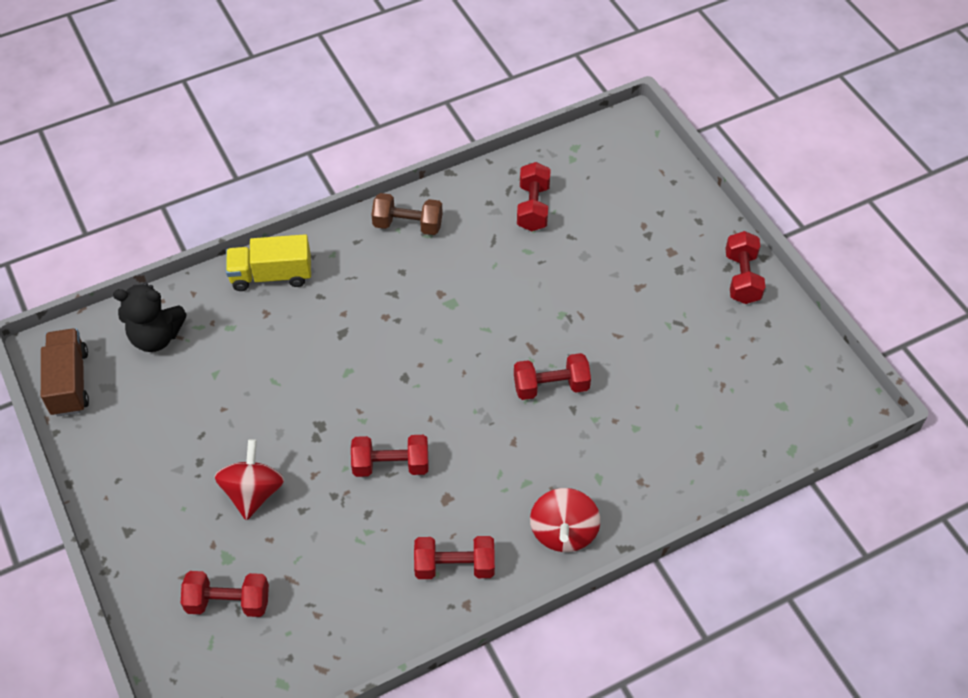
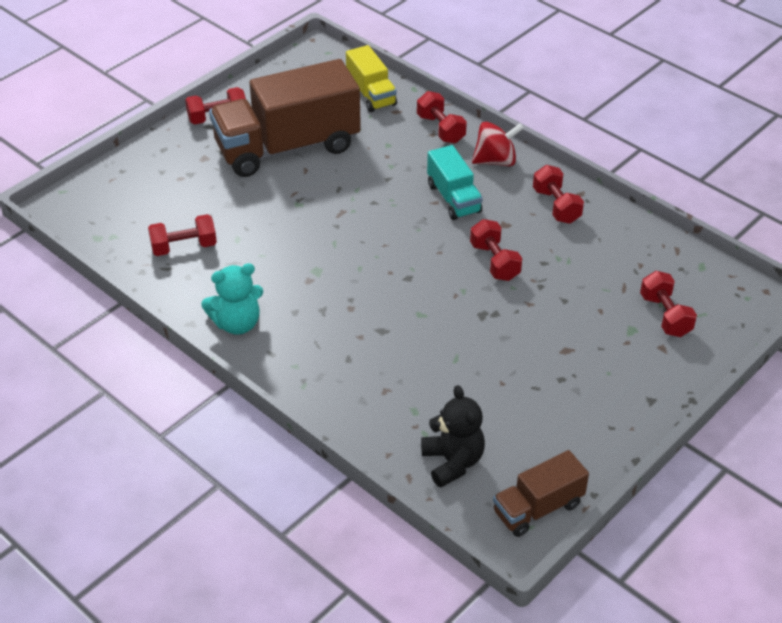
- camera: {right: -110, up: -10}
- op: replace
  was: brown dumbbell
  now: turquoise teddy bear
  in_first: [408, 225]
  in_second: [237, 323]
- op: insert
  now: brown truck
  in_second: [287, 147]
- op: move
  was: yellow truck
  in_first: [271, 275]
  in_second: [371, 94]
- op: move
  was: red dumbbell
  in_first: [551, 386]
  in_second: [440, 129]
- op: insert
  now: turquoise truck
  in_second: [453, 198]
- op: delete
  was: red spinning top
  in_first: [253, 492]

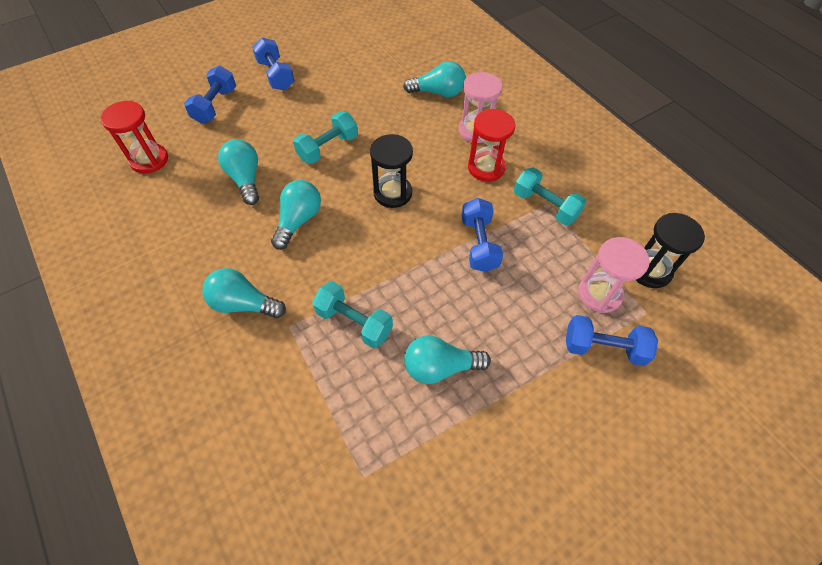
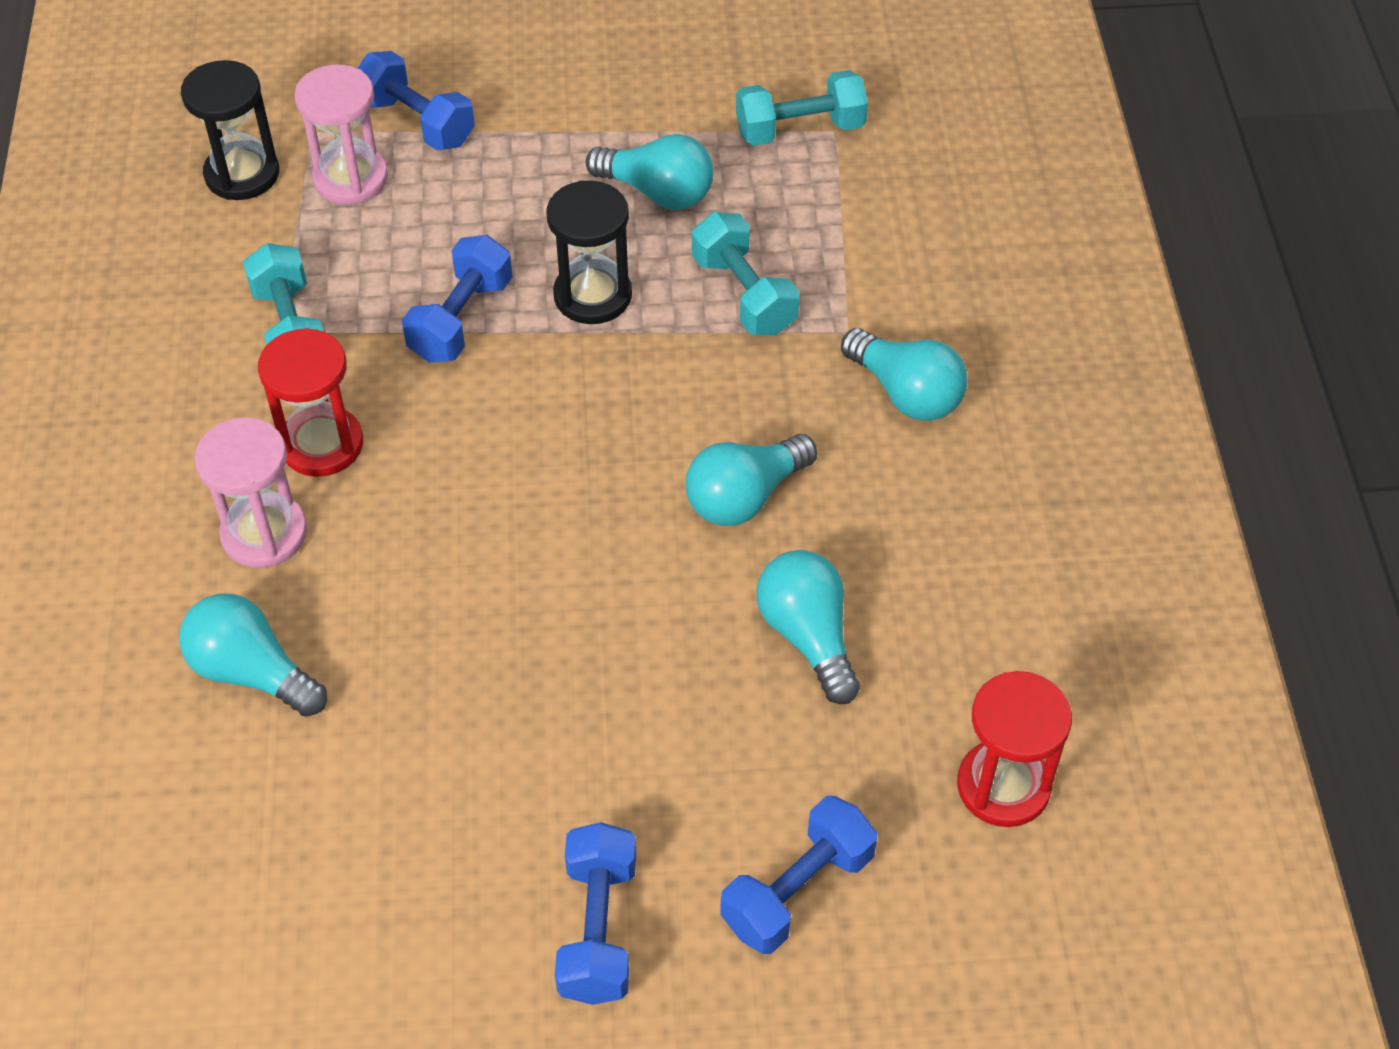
- camera: {right: -150, up: -5}
- op: move
  was: black hourglass
  in_first: [392, 193]
  in_second: [592, 295]
- op: move
  was: turquoise dumbbell
  in_first: [328, 148]
  in_second: [800, 130]
- op: rotate
  was: turquoise light bulb
  in_first: [245, 179]
  in_second: [808, 636]
  clockwise: 150

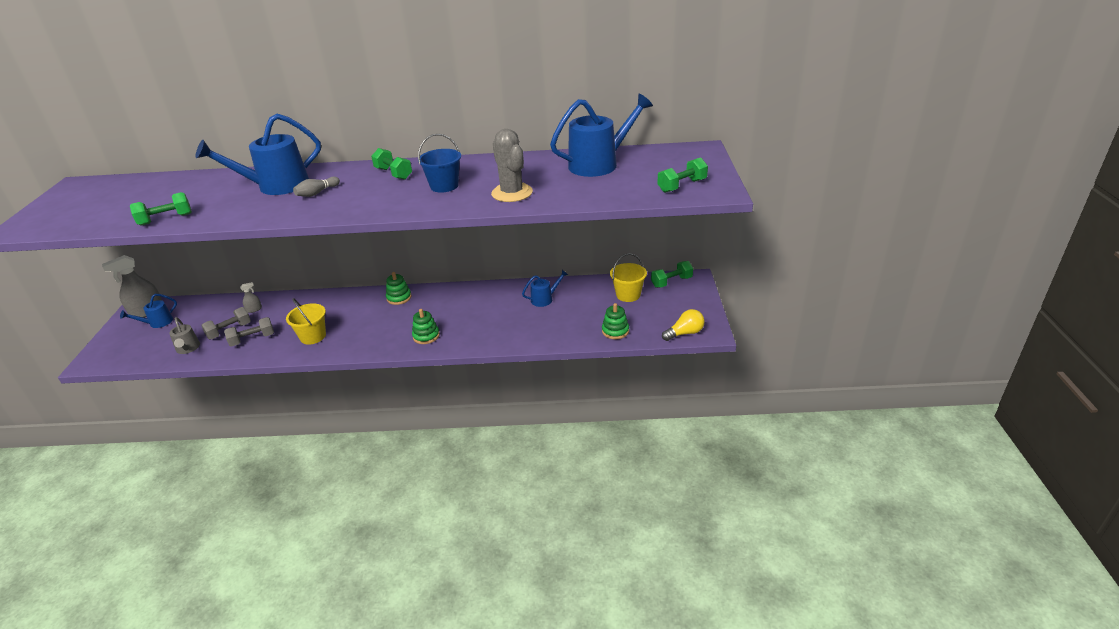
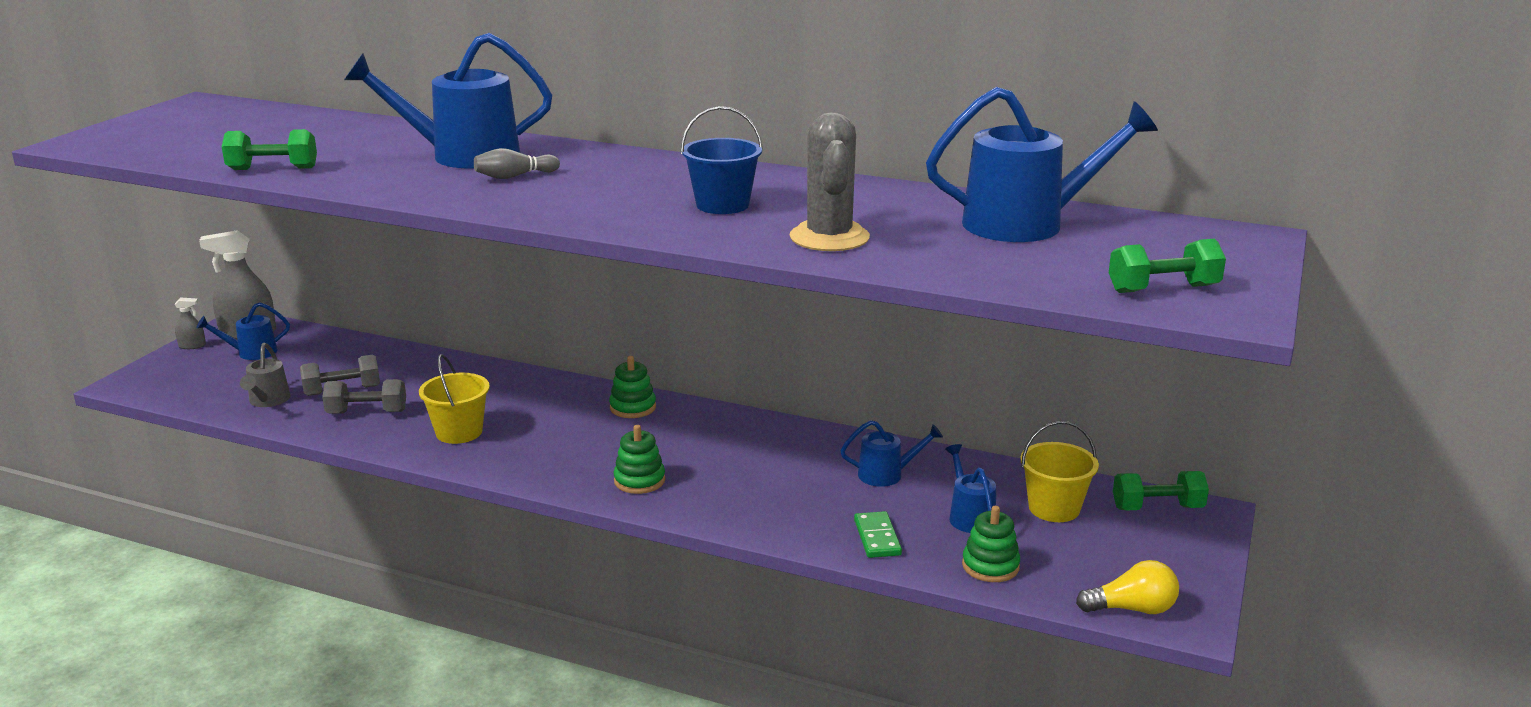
- camera: {right: 20, up: -10}
- op: move
  was: grey spray bottle
  in_first: [254, 309]
  in_second: [192, 346]
- op: insert
  now: green domino
  in_second: [877, 537]
- op: insert
  now: blue watering can
  in_second: [969, 516]
- op: delete
  was: green dumbbell
  in_first: [393, 174]

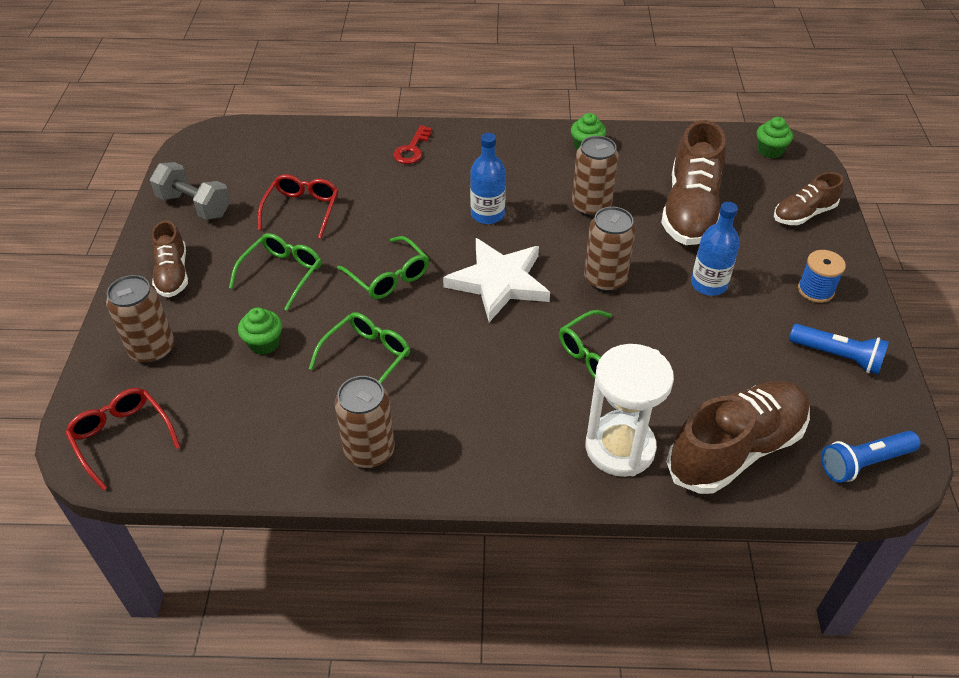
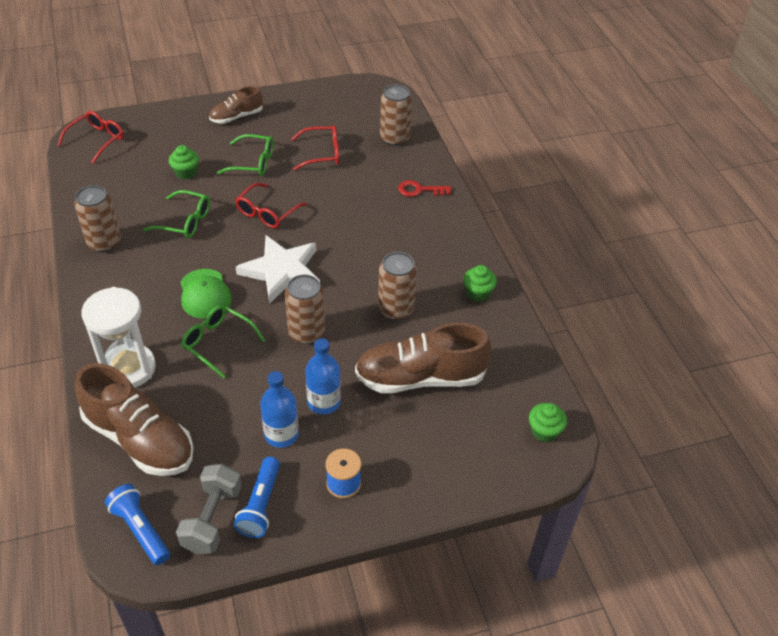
- camera: {right: 70, up: 0}
- op: move
  was: grey dumbbell
  in_first: [194, 206]
  in_second: [212, 519]
- op: insert
  now: green cap
  in_second: [205, 294]
- op: recolor
  was: green glasses
  now: red glasses
  in_first: [389, 277]
  in_second: [267, 213]
- op: move
  was: blue bottle
  in_first: [487, 214]
  in_second: [281, 434]
- op: move
  was: brown can
  in_first: [152, 349]
  in_second: [394, 138]
- op: delete
  was: brown shoe
  in_first: [803, 214]

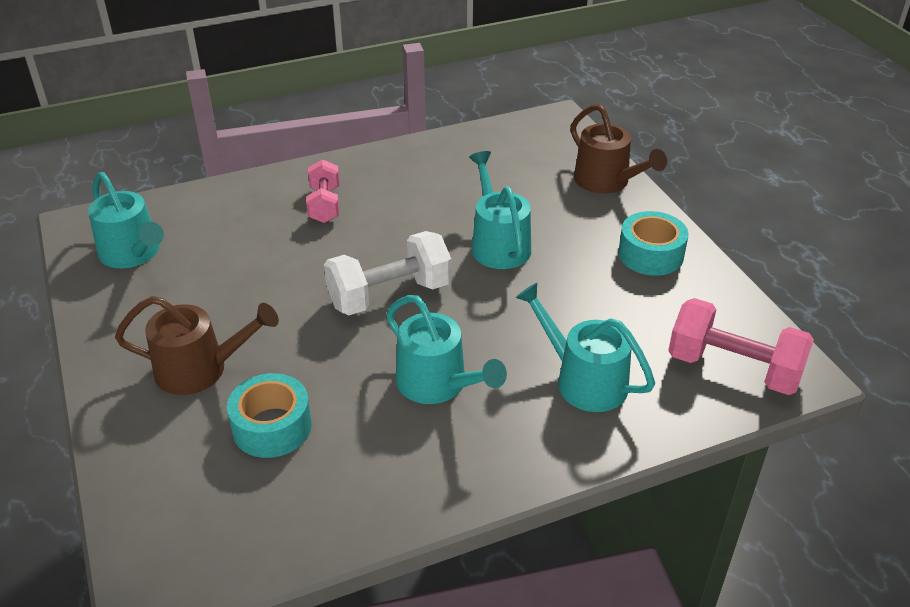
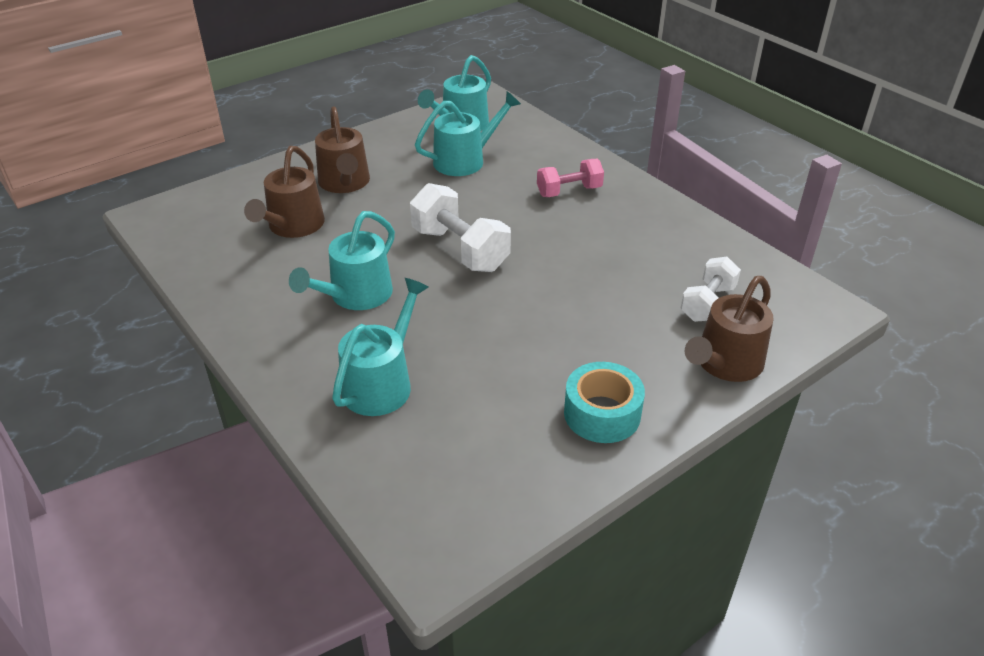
- camera: {right: 75, up: 0}
- op: replace
  was: turquoise tape
  now: brown watering can
  in_first: [272, 427]
  in_second: [293, 226]
- op: move
  was: turquoise watering can
  in_first: [498, 244]
  in_second: [465, 160]
- op: insert
  now: white dumbbell
  in_second: [707, 303]
- op: delete
  was: pink dumbbell
  in_first: [733, 368]

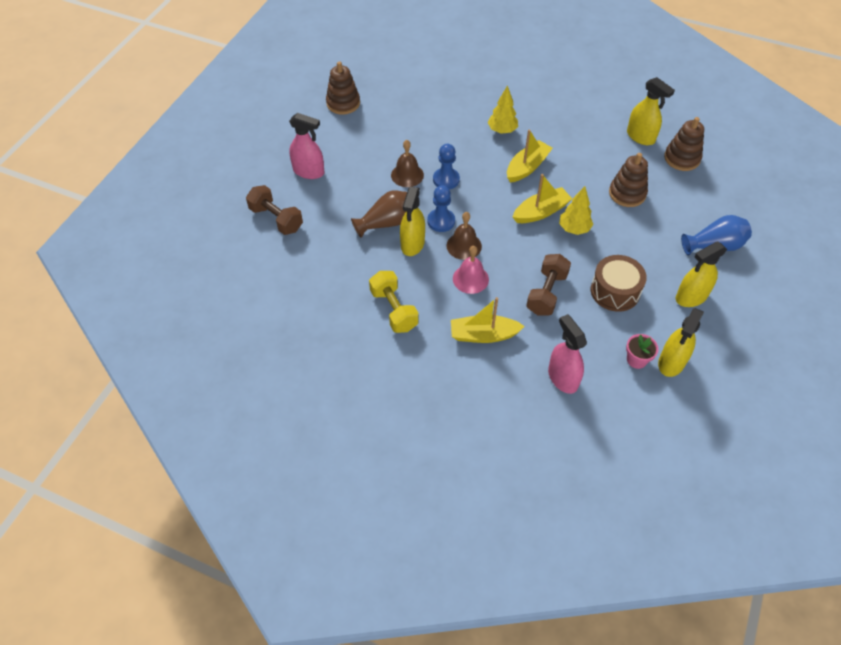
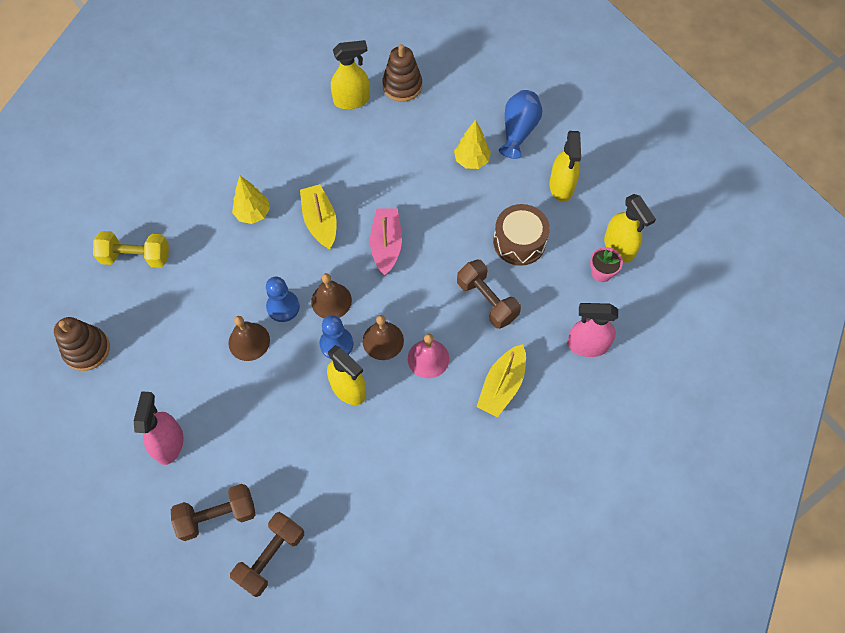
- camera: {right: -60, up: 10}
- op: move
  was: yellow dumbbell
  in_first: [394, 310]
  in_second: [136, 257]
- op: rotate
  was: pink spray bottle
  in_first: [309, 172]
  in_second: [169, 443]
  clockwise: -45
- op: insert
  now: brown dumbbell
  in_second: [271, 557]
- op: insert
  now: brown bell
  in_second: [331, 301]
- op: recolor
  was: yellow boat
  now: pink boat
  in_first: [541, 212]
  in_second: [386, 245]
- op: move
  was: yellow tree
  in_first: [574, 229]
  in_second: [471, 161]
- op: delete
  was: brown vase
  in_first: [386, 223]
- op: delete
  was: brown stacking toy
  in_first: [627, 193]

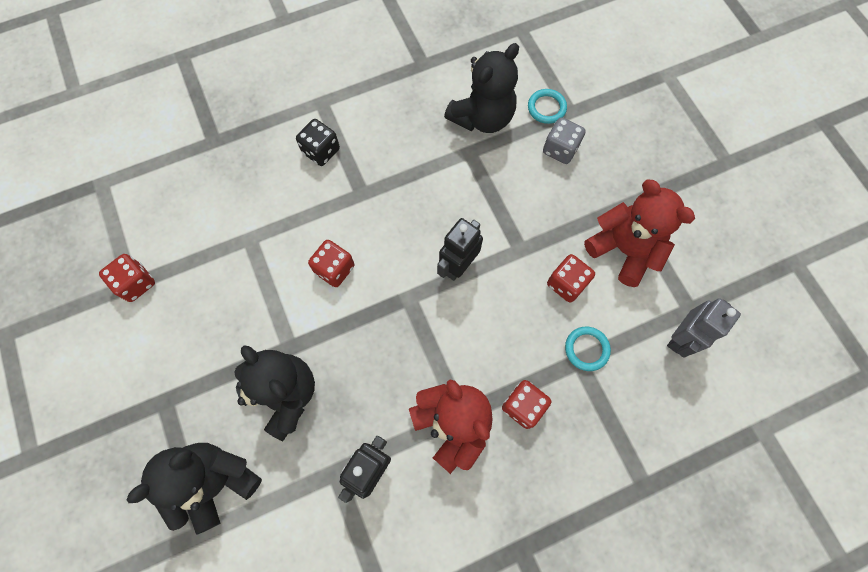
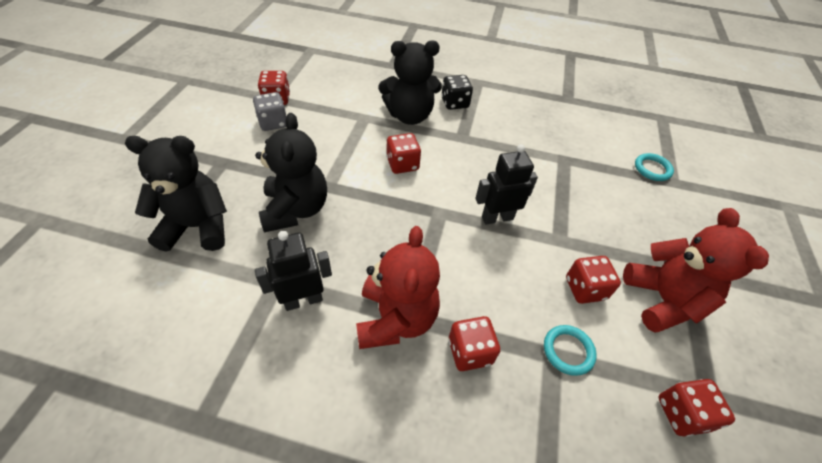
- camera: {right: 35, up: -20}
- op: move
  was: grey dice
  in_first: [560, 149]
  in_second: [273, 123]
- op: move
  was: black teddy bear
  in_first: [482, 117]
  in_second: [409, 116]
- op: replace
  was: grey robot
  now: red dice
  in_first: [680, 337]
  in_second: [682, 413]

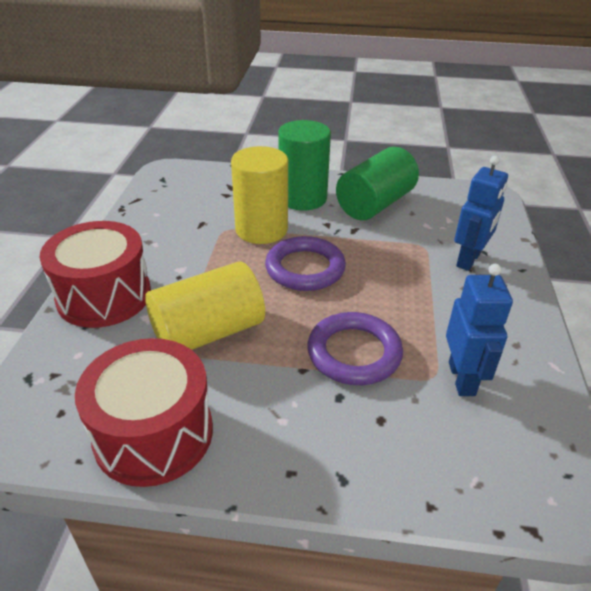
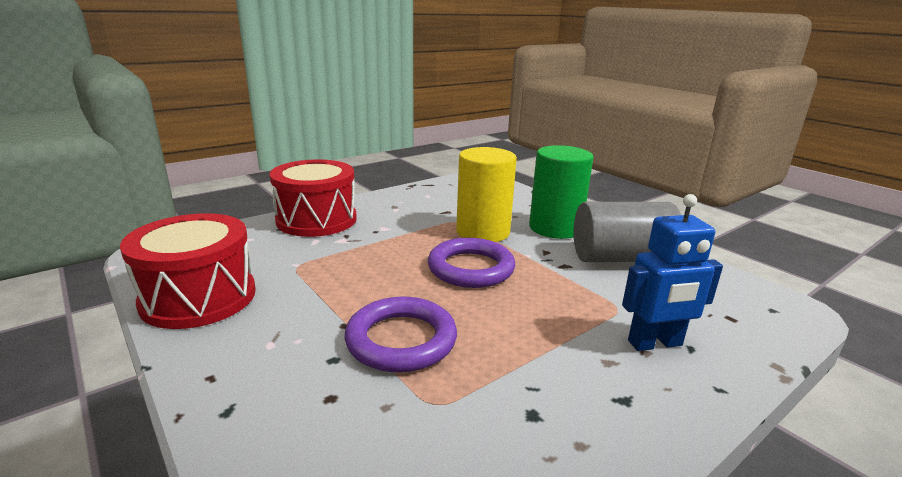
- camera: {right: 45, up: -15}
- op: recolor
  was: green cylinder
  now: grey cylinder
  in_first: [375, 204]
  in_second: [621, 258]
- op: delete
  was: yellow cylinder
  in_first: [208, 332]
- op: delete
  was: blue robot
  in_first: [462, 378]

